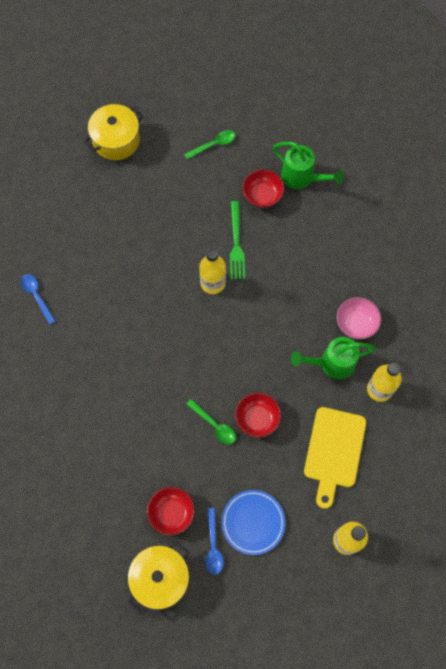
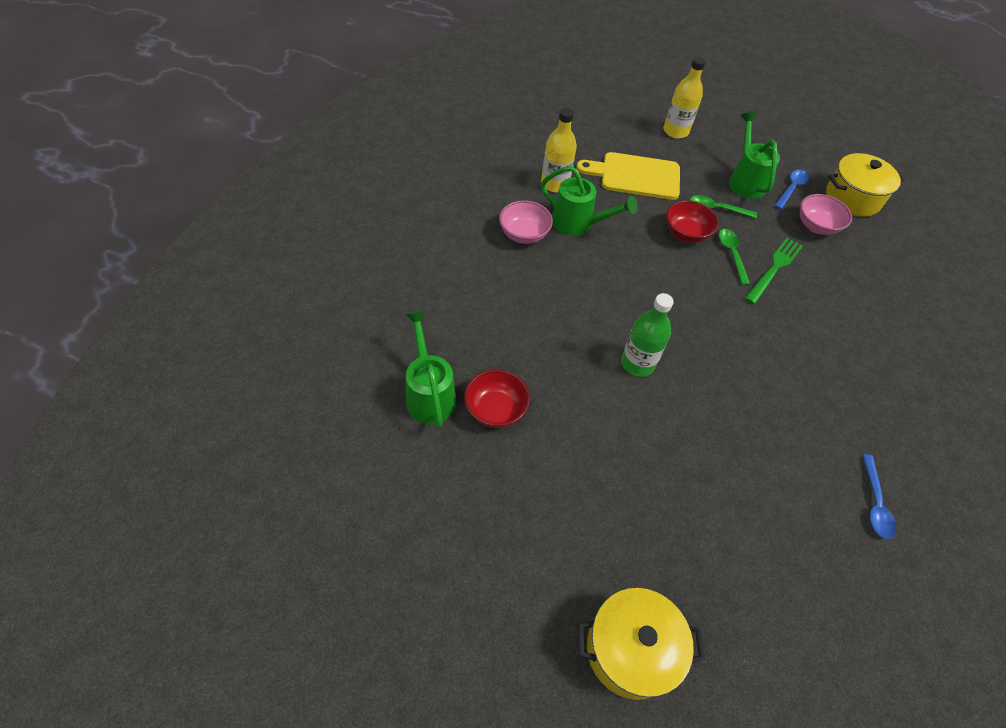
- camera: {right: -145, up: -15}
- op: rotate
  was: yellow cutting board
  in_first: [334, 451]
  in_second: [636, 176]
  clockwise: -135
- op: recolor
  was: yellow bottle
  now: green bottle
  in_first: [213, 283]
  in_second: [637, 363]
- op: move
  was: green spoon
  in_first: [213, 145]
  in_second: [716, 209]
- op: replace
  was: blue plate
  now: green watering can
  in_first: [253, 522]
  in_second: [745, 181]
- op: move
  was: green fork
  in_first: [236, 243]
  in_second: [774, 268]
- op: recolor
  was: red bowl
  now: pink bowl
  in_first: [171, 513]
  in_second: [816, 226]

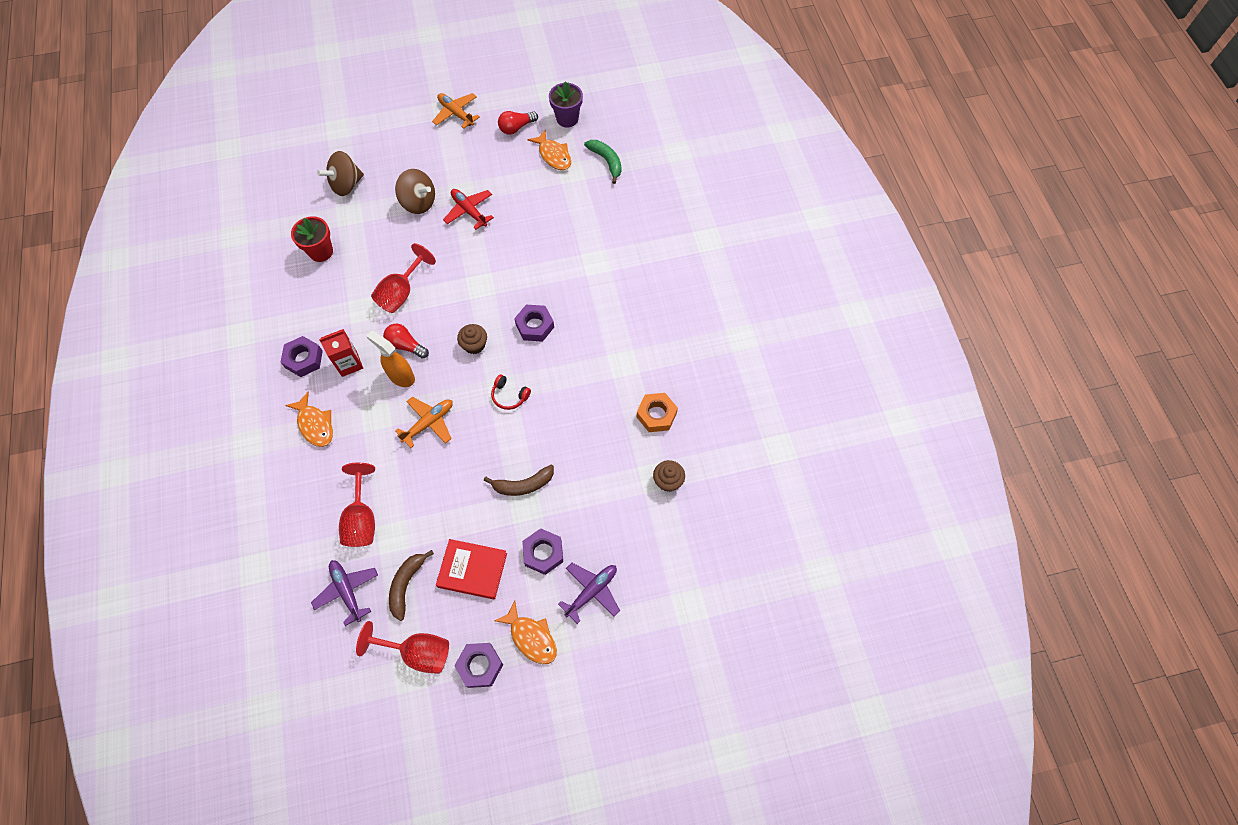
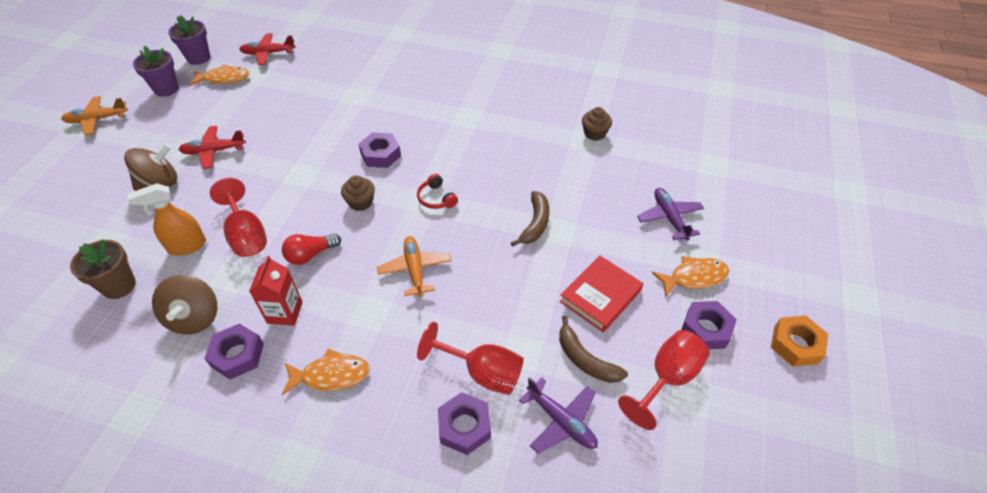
- camera: {right: -60, up: -15}
- op: recolor
  was: red flower pot
  now: brown flower pot
  in_first: [321, 252]
  in_second: [119, 286]
- op: move
  was: orange spray bottle
  in_first: [401, 376]
  in_second: [187, 246]
- op: replace
  was: red light bulb
  now: purple flower pot
  in_first: [516, 128]
  in_second: [166, 89]
- op: move
  was: brown spinning top
  in_first: [346, 185]
  in_second: [194, 318]
- op: replace
  was: green banana
  now: red plane
  in_first: [606, 161]
  in_second: [268, 53]
- op: rotate
  was: red headphones
  in_first: [509, 396]
  in_second: [436, 198]
  clockwise: 90
- op: move
  was: purple nut
  in_first: [543, 553]
  in_second: [464, 426]
- op: rotate
  was: purple plane
  in_first: [347, 591]
  in_second: [561, 421]
  clockwise: -135
- op: move
  was: orange nut
  in_first: [656, 415]
  in_second: [796, 344]

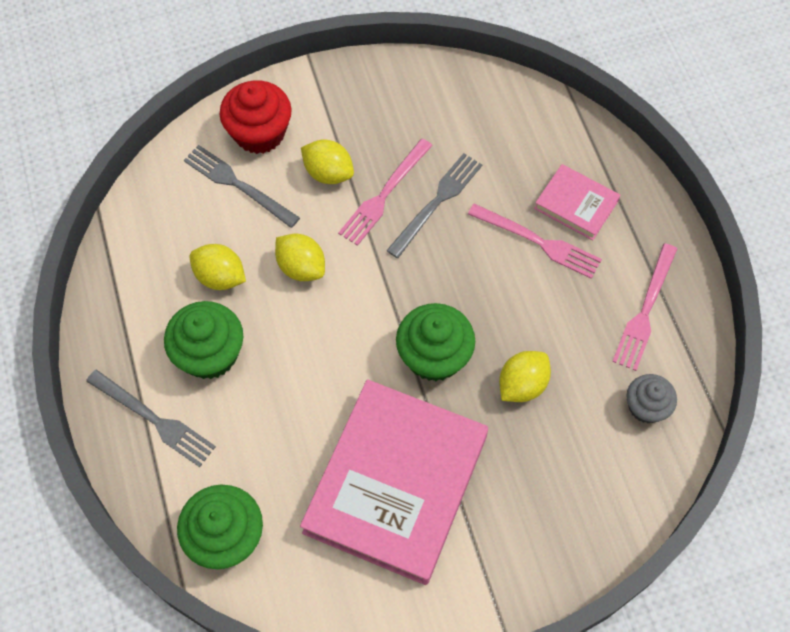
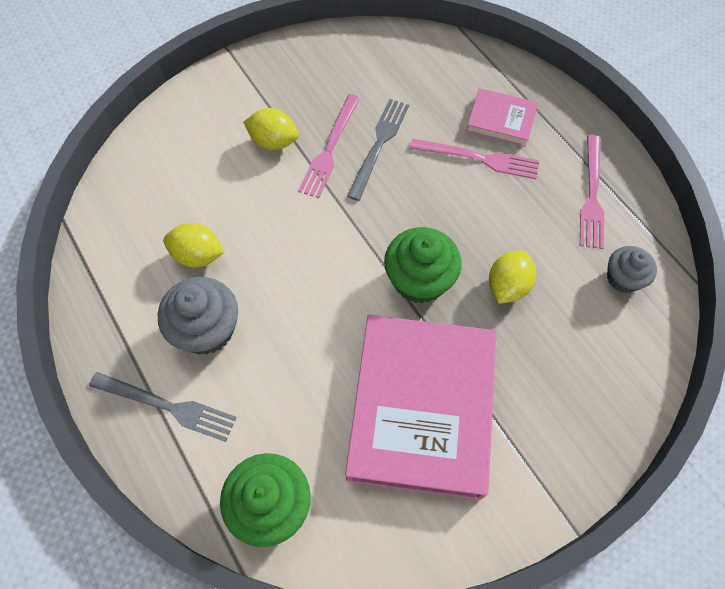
- camera: {right: -15, up: 0}
- op: recolor
  was: green cupcake
  now: grey cupcake
  in_first: [210, 354]
  in_second: [207, 329]
- op: delete
  was: grey fork
  in_first: [238, 185]
- op: delete
  was: red cupcake
  in_first: [259, 133]
- op: delete
  was: yellow lemon
  in_first: [301, 267]

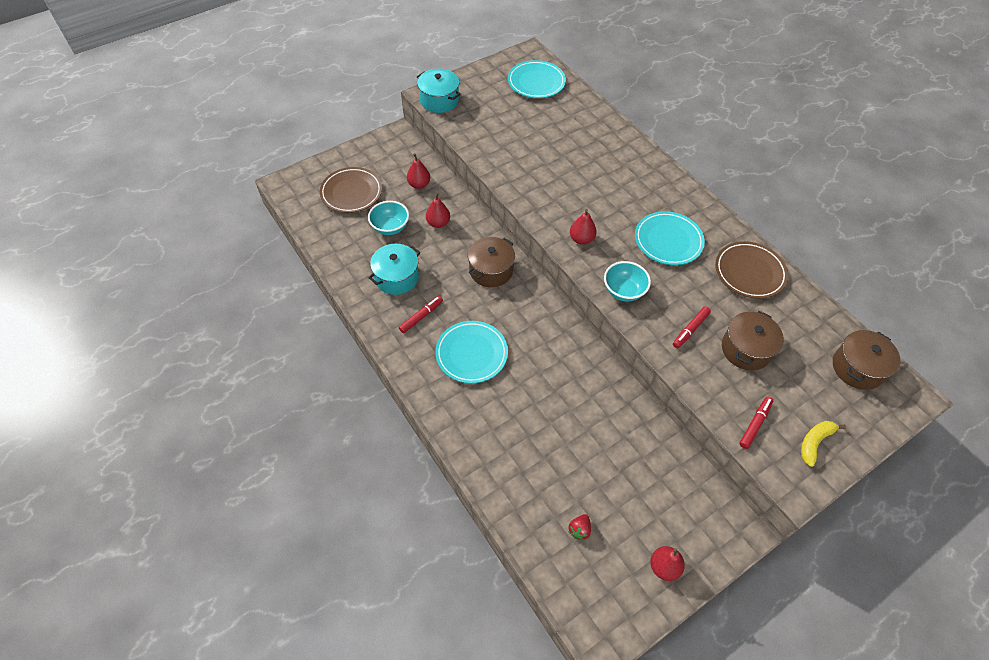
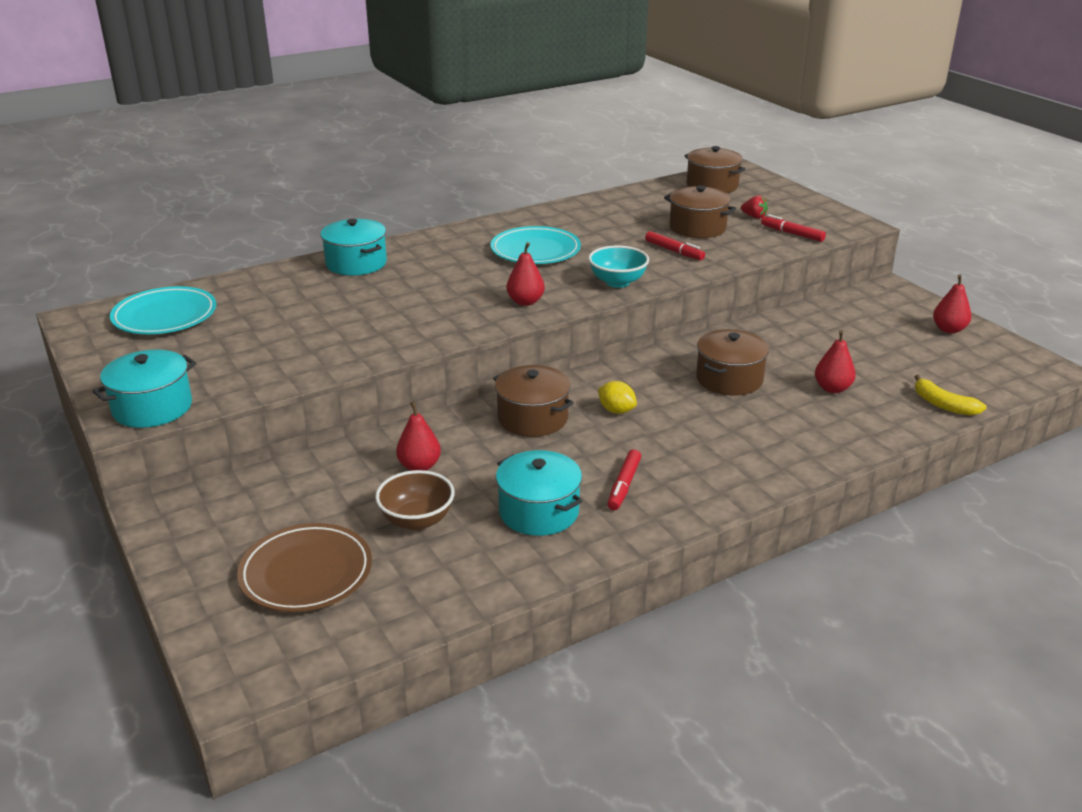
- camera: {right: -85, up: -25}
- op: insert
  now: turquoise pot
  in_second: [356, 263]
- op: recolor
  was: turquoise bowl
  now: brown bowl
  in_first: [390, 227]
  in_second: [417, 520]
- op: insert
  now: yellow lemon
  in_second: [616, 410]
- op: rotate
  was: red marker
  in_first: [421, 316]
  in_second: [624, 485]
  clockwise: -120
- op: insert
  now: brown pot
  in_second: [729, 379]
- op: move
  was: red strawberry
  in_first: [579, 530]
  in_second: [754, 217]
- op: move
  was: red pear
  in_first: [419, 184]
  in_second: [832, 388]
- op: move
  was: yellow banana
  in_first: [814, 442]
  in_second: [943, 405]
- op: delete
  was: turquoise plate
  in_first: [471, 354]
- op: delete
  was: brown plate
  in_first: [749, 272]

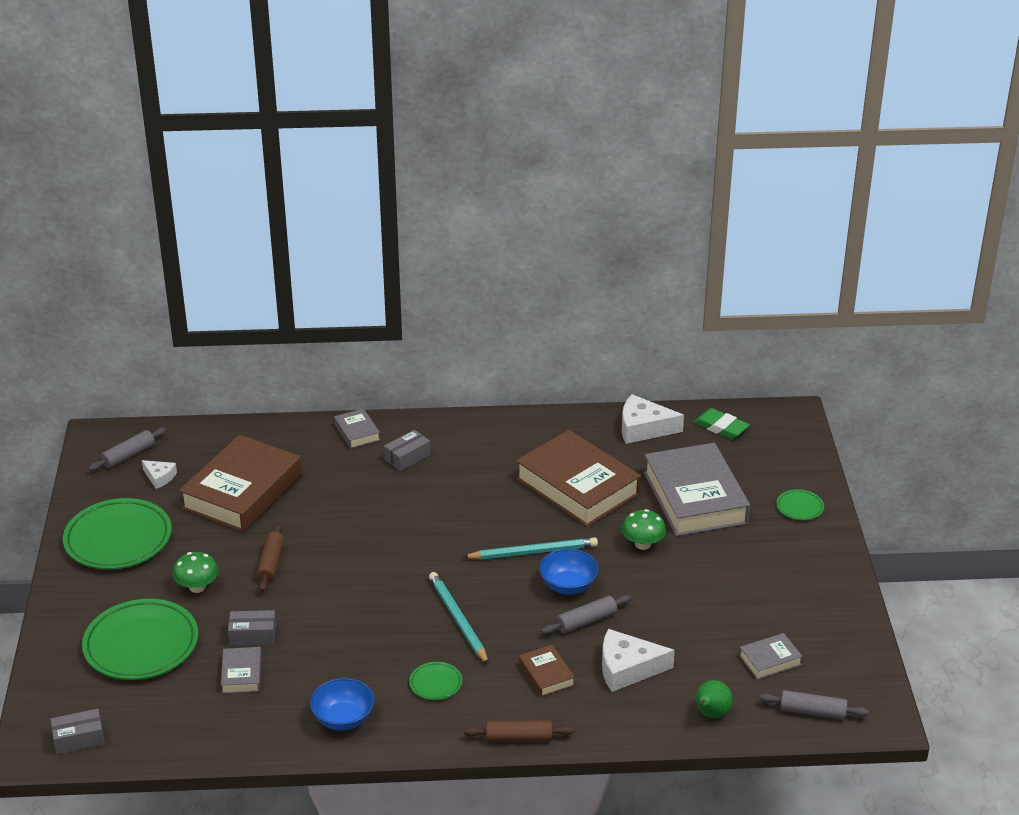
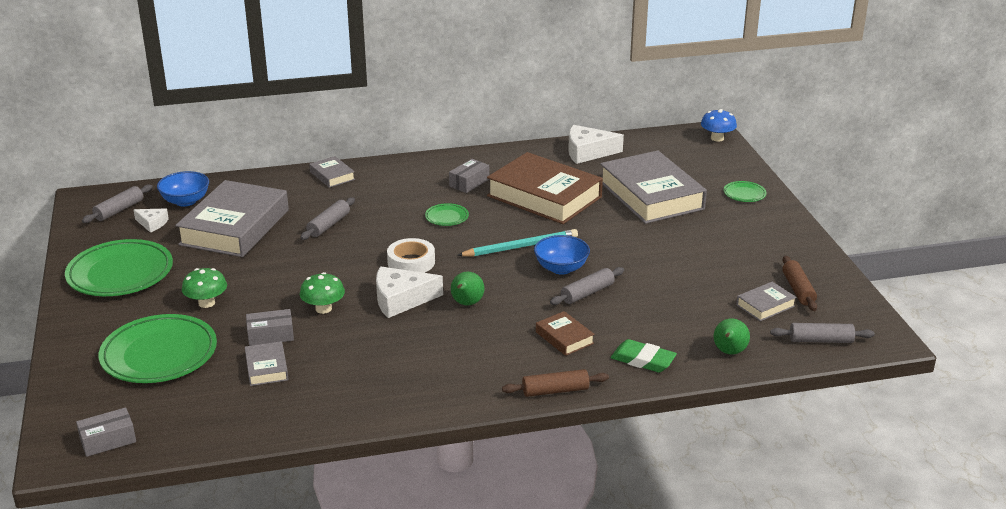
- camera: {right: -10, up: -5}
- op: move
  was: blue bowl
  in_first: [343, 719]
  in_second: [185, 201]
- op: recolor
  was: brown book
  now: grey book
  in_first: [242, 492]
  in_second: [235, 227]
- op: insert
  now: grey rolling pin
  in_second: [328, 225]
- op: move
  was: green mushroom
  in_first: [643, 544]
  in_second: [323, 309]
- op: move
  was: white cheese
  in_first: [627, 668]
  in_second: [401, 299]
- op: insert
  now: white tape
  in_second: [411, 262]
- op: move
  was: green plate
  in_first: [435, 683]
  in_second: [447, 217]
- op: move
  was: grey box
  in_first: [407, 457]
  in_second: [469, 183]
- op: replace
  was: turquoise pencil
  now: green pear
  in_first: [458, 619]
  in_second: [466, 304]
- op: move
  was: green eraser
  in_first: [721, 427]
  in_second: [643, 360]
- op: insert
  now: blue mushroom
  in_second: [717, 138]
- op: move
  was: brown rolling pin
  in_first: [271, 564]
  in_second: [798, 290]

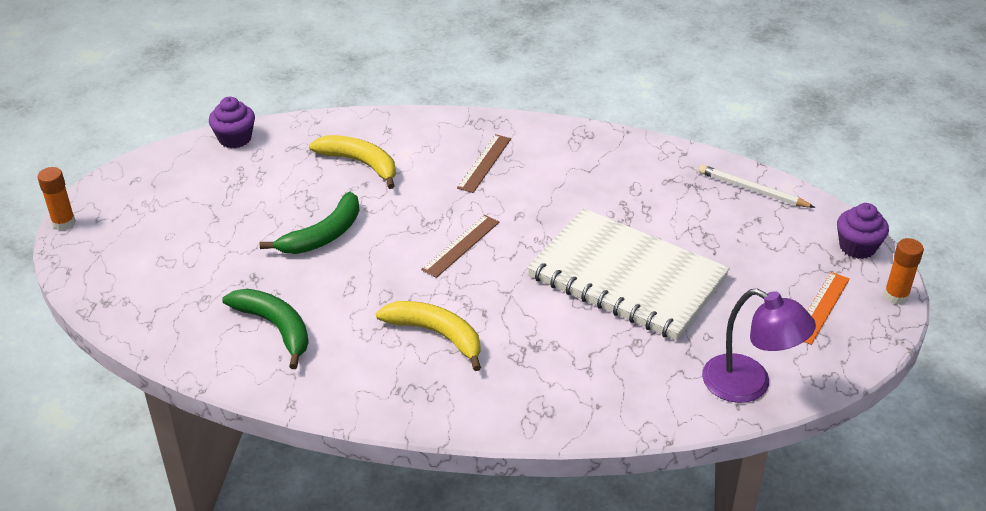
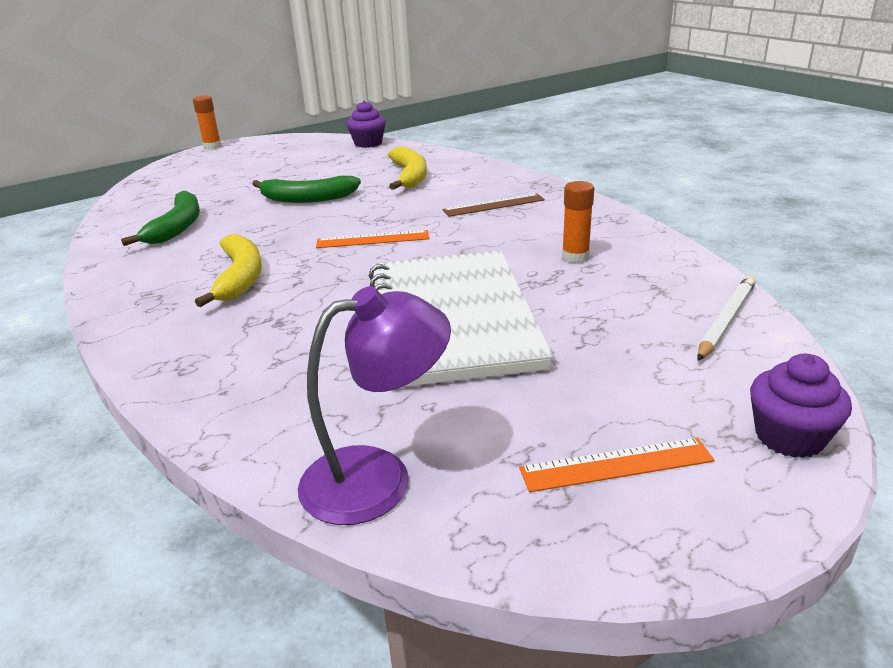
- camera: {right: 50, up: -10}
- op: rotate
  was: purple lamp
  in_first: [749, 385]
  in_second: [378, 477]
  clockwise: -105
- op: recolor
  was: brown ruler
  now: orange ruler
  in_first: [461, 245]
  in_second: [373, 239]
- op: move
  was: orange glue stick
  in_first: [896, 296]
  in_second: [575, 257]
- op: rotate
  was: white pencil
  in_first: [752, 190]
  in_second: [726, 320]
  clockwise: 45

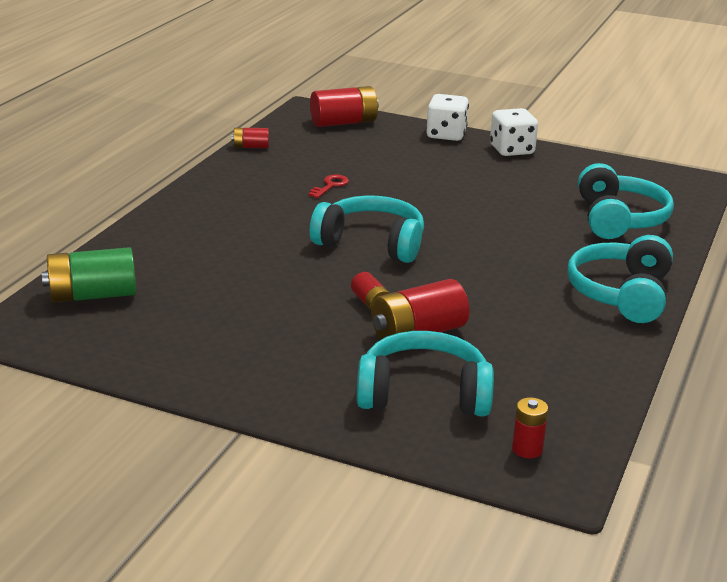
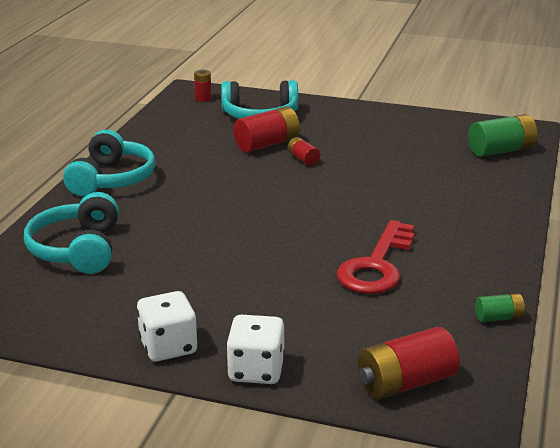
- camera: {right: 175, up: 0}
- op: resize
  was: red key
  in_first: [330, 186]
  in_second: [377, 265]
  ratio: 2.28
- op: recolor
  was: red battery
  now: green battery
  in_first: [251, 147]
  in_second: [498, 318]
- op: delete
  was: turquoise headphones
  in_first: [371, 243]

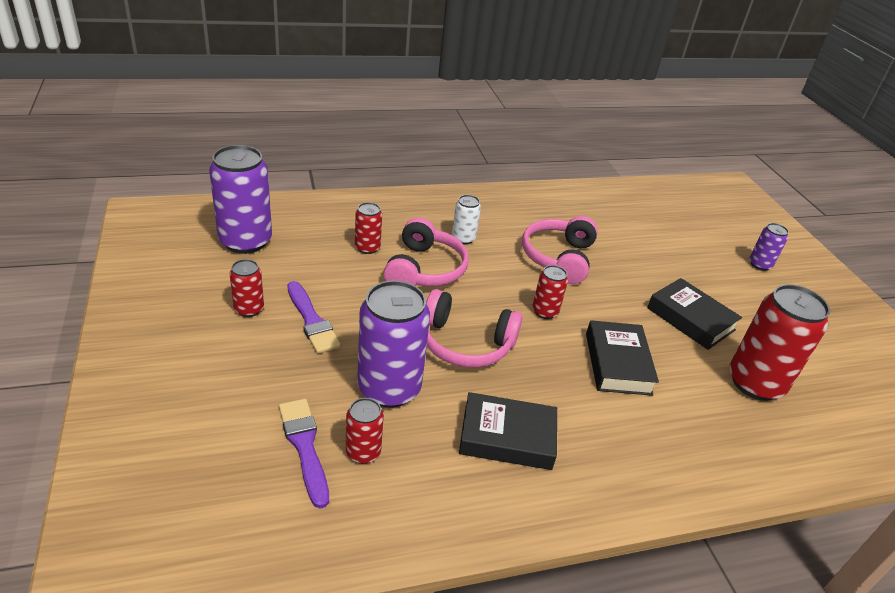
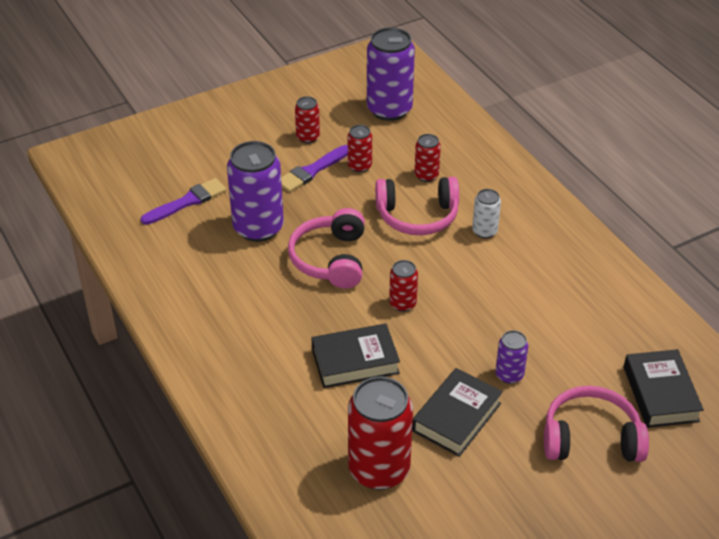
- camera: {right: 80, up: 5}
- op: move
  was: red can
  in_first: [363, 452]
  in_second: [359, 166]
- op: move
  was: purple can
  in_first: [760, 265]
  in_second: [509, 375]
- op: move
  was: pink headphones
  in_first: [558, 258]
  in_second: [591, 438]
- op: move
  was: black book
  in_first: [507, 437]
  in_second: [660, 394]

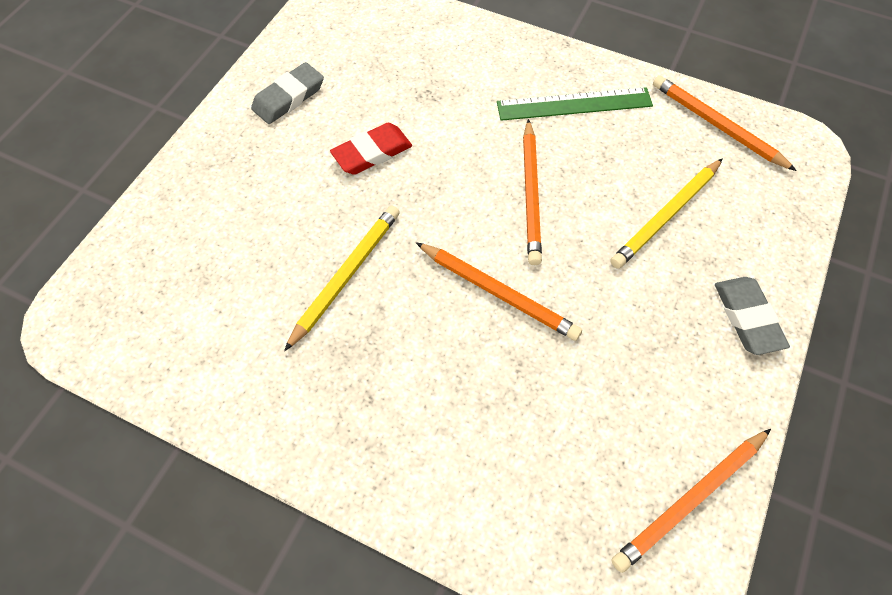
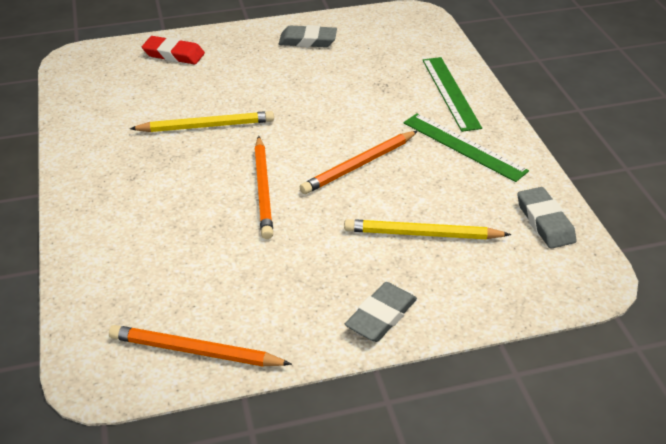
- camera: {right: 50, up: -20}
- op: move
  was: red eraser
  in_first: [372, 152]
  in_second: [174, 54]
- op: insert
  now: green ruler
  in_second: [450, 93]
- op: replace
  was: orange pencil
  now: grey eraser
  in_first: [717, 125]
  in_second: [545, 221]

